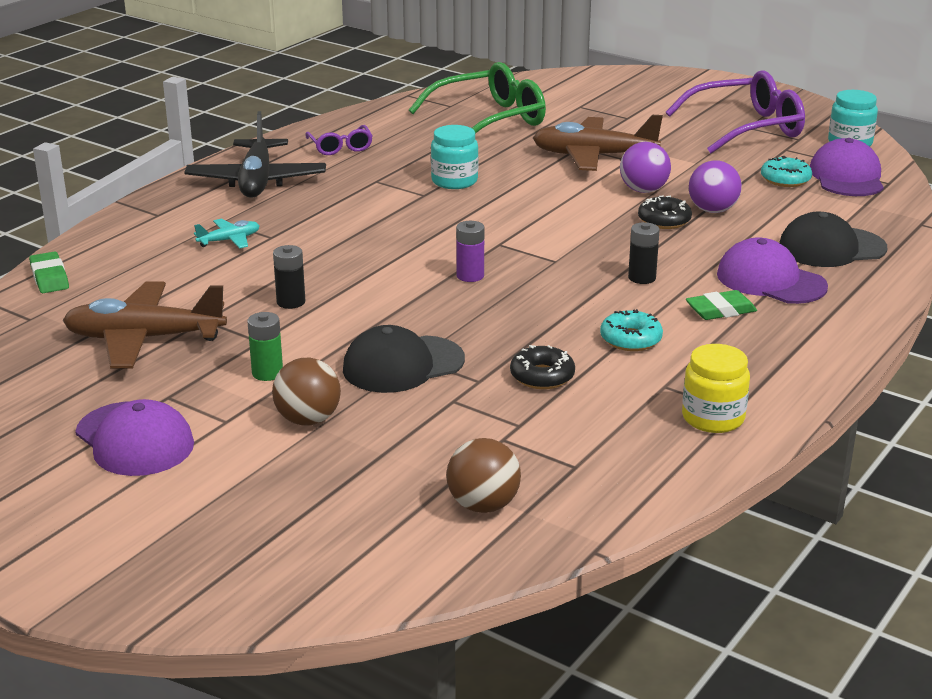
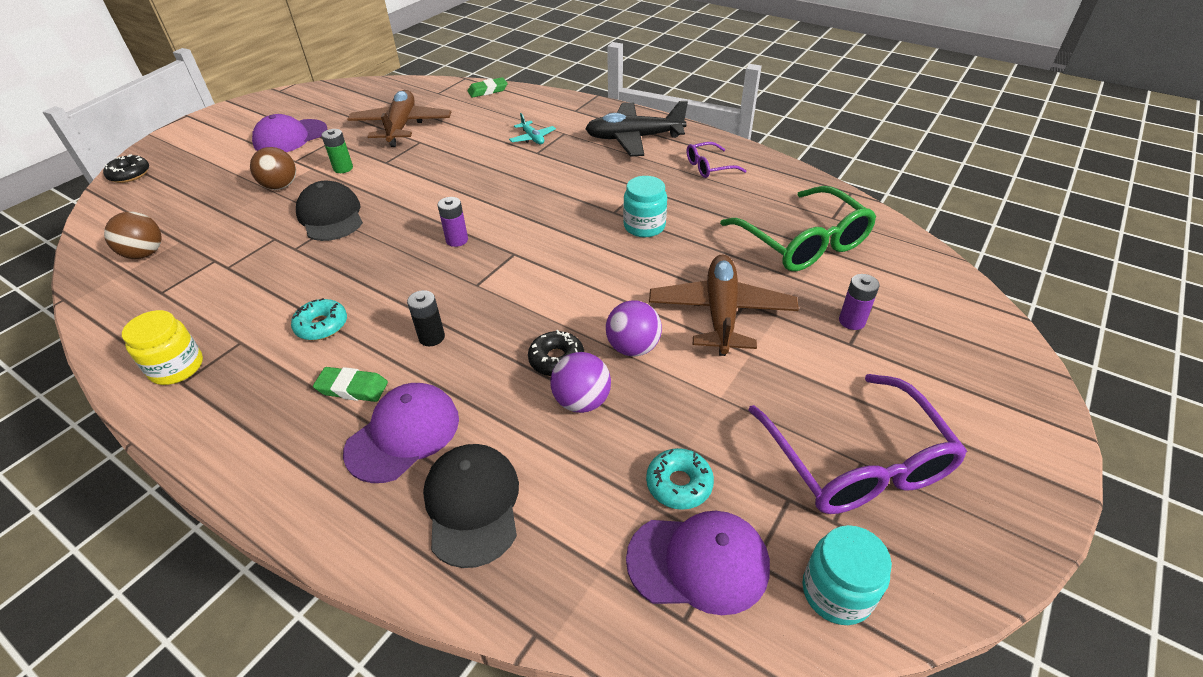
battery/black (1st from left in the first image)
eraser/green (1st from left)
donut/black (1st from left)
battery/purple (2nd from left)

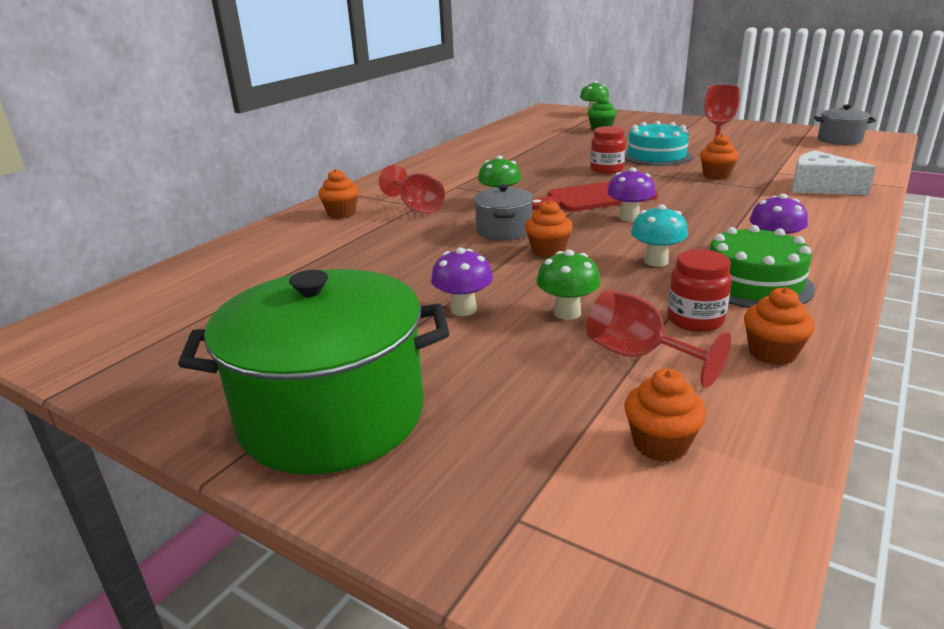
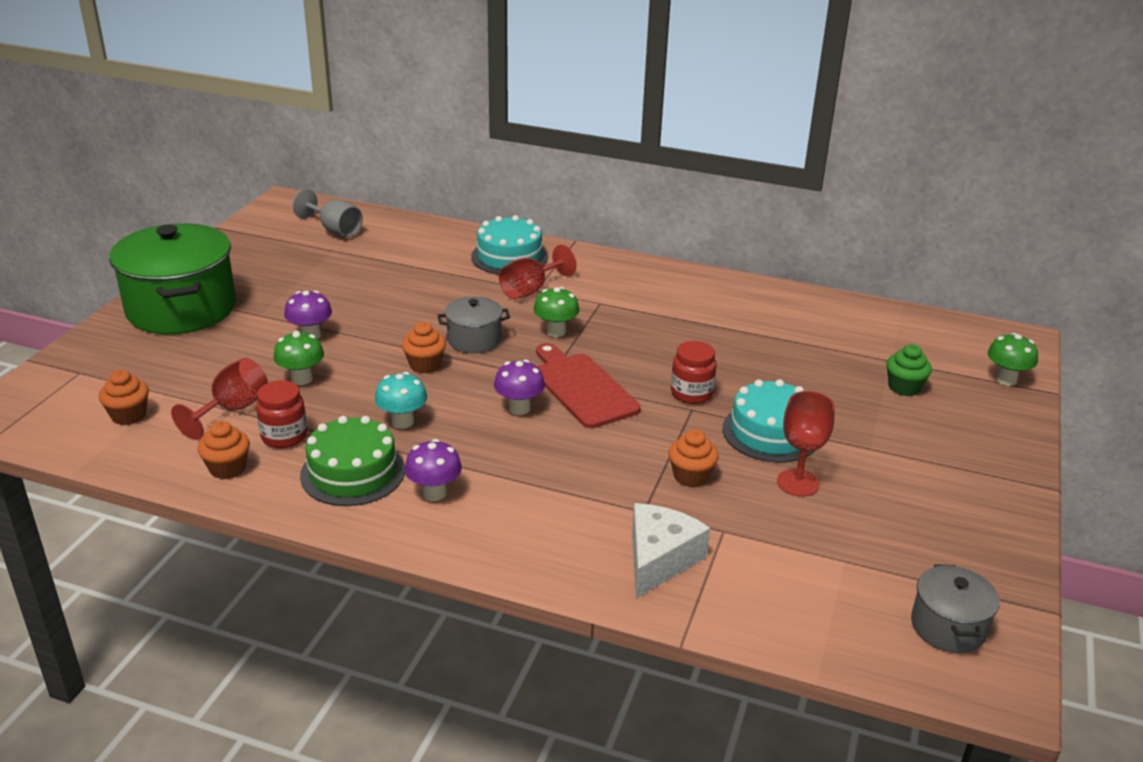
cake/turquoise (1st from left)
goblet/grey

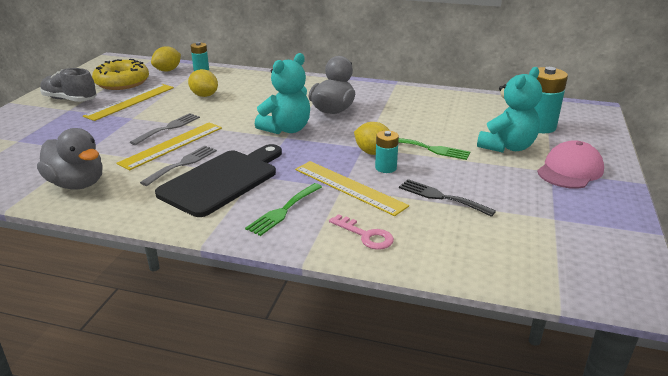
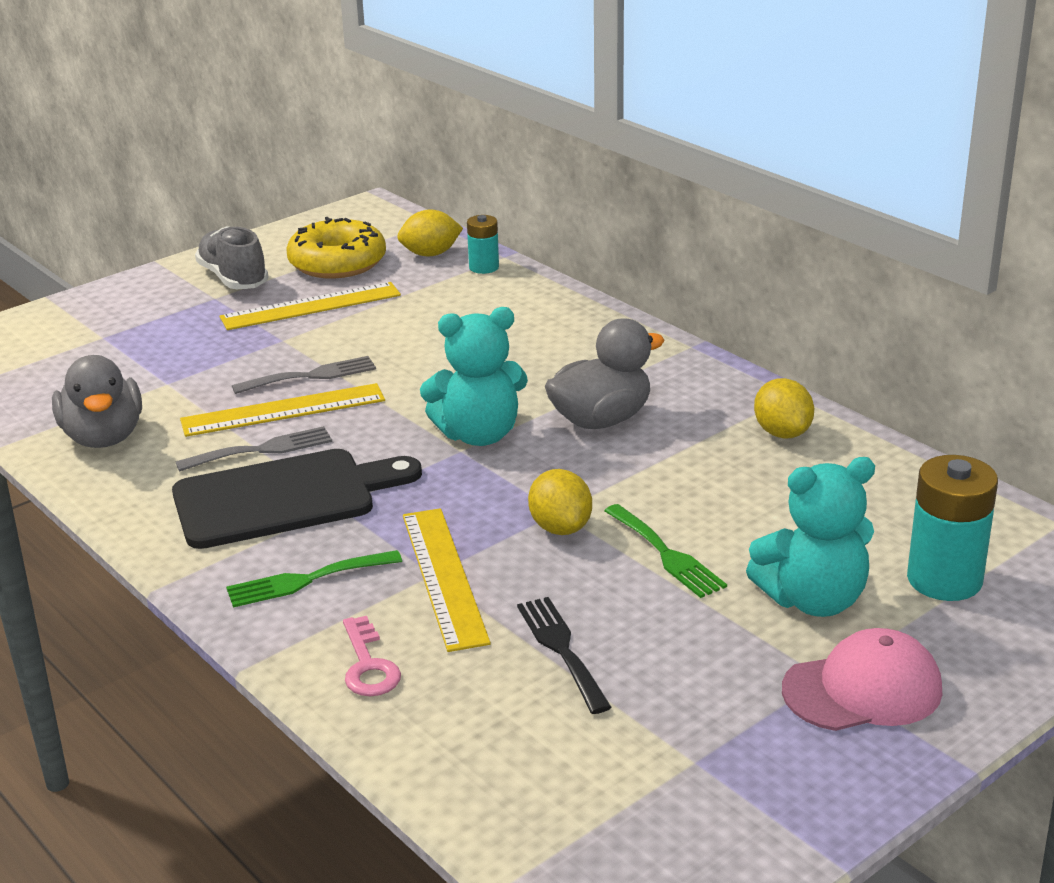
lemon/yellow (3rd from left)
battery/turquoise (2nd from left in the first image)

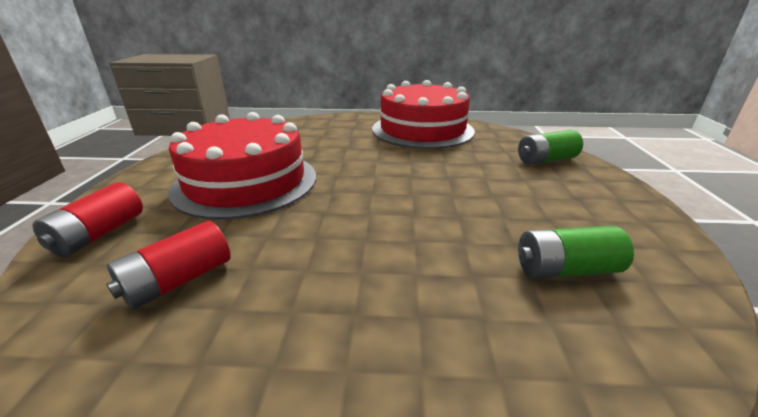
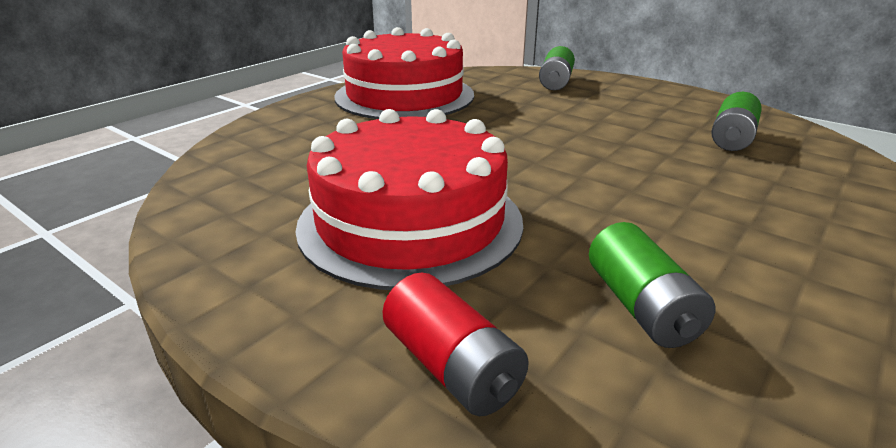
battery/green (2nd from left)

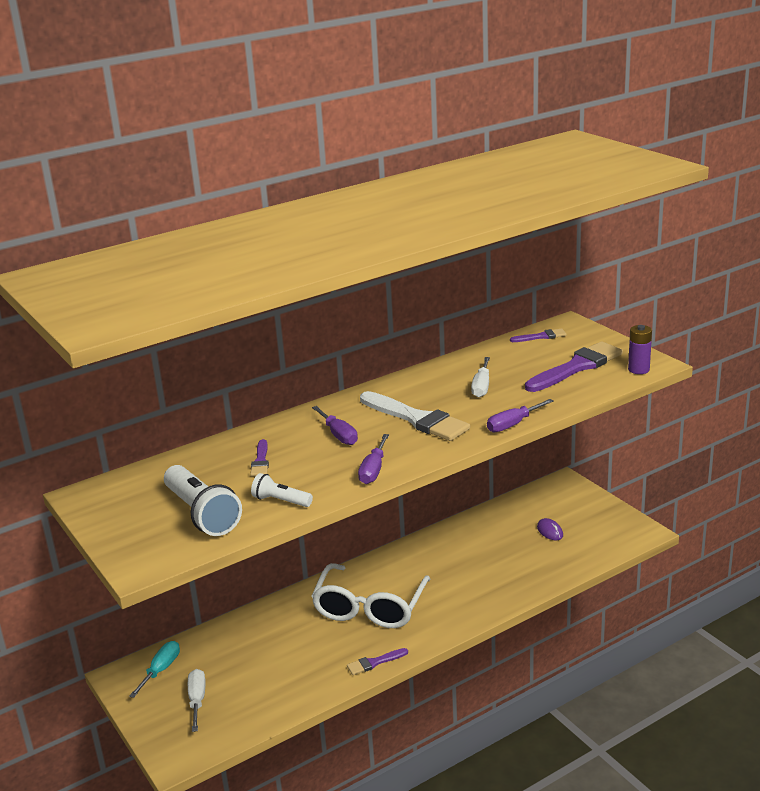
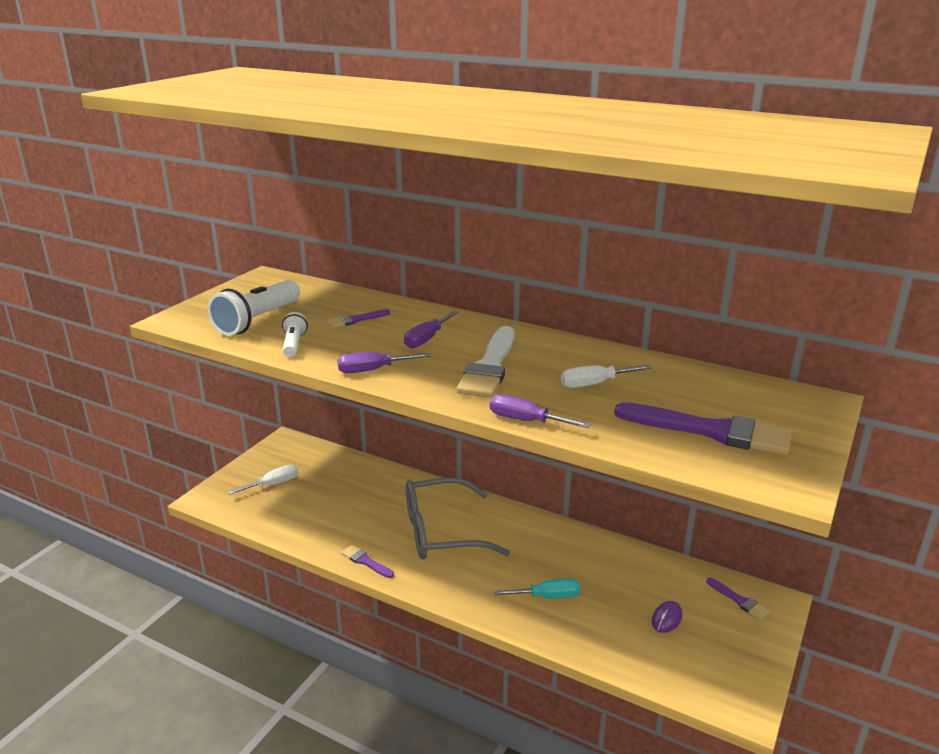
battery/purple
brush/purple (4th from left)
glasses/grey
screwdriver/turquoise

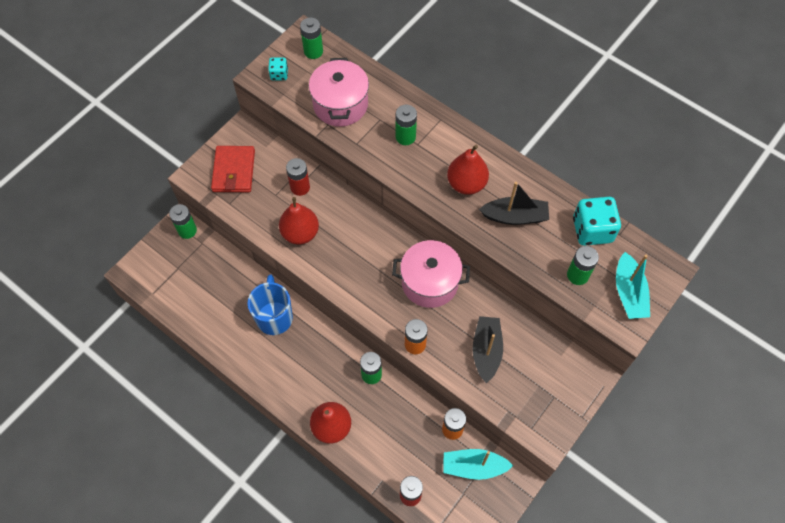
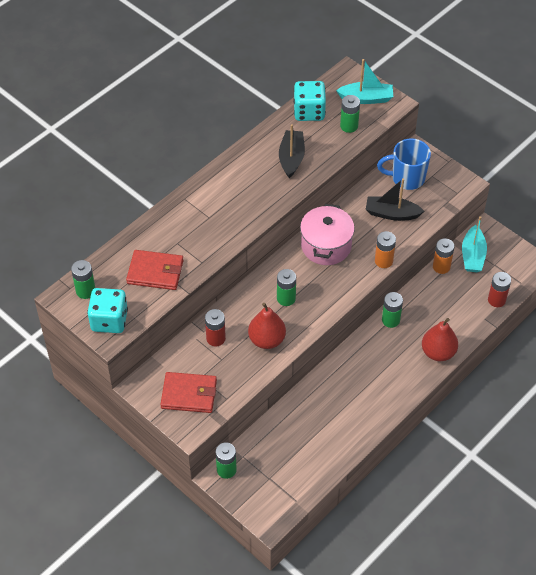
dice/turquoise (1st from left)
wallet/red (1st from left)
battery/green (3rd from left)
pear/red (3rd from left in the first image)
mug/blue

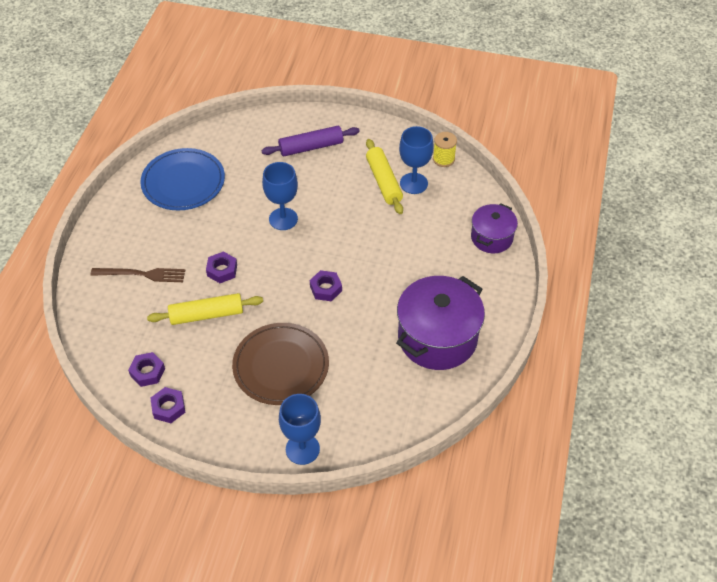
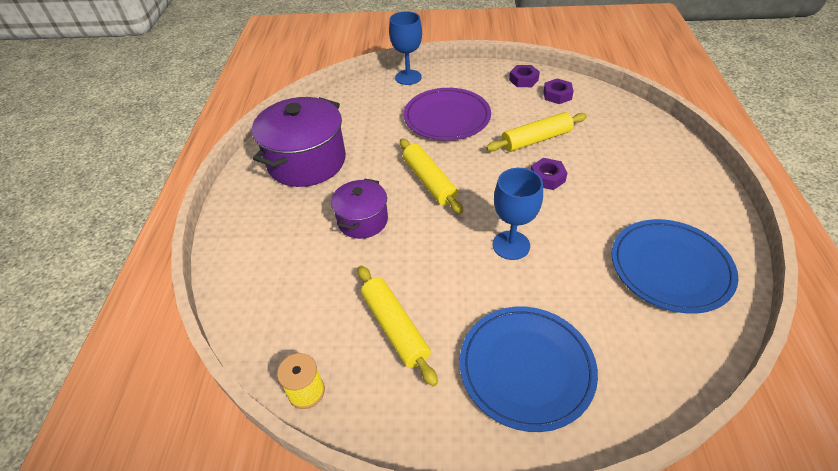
plate/blue (1st from left)
goblet/blue (3rd from left in the first image)
pot/purple (2nd from left)
fork/brown
rolling pin/yellow (2nd from left)
plate/purple

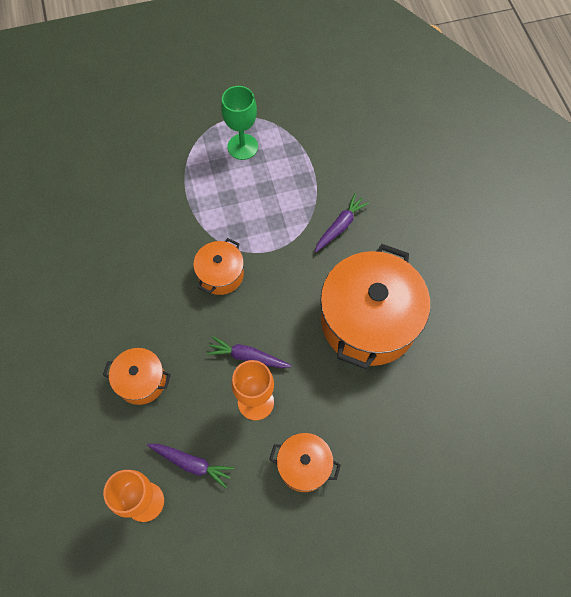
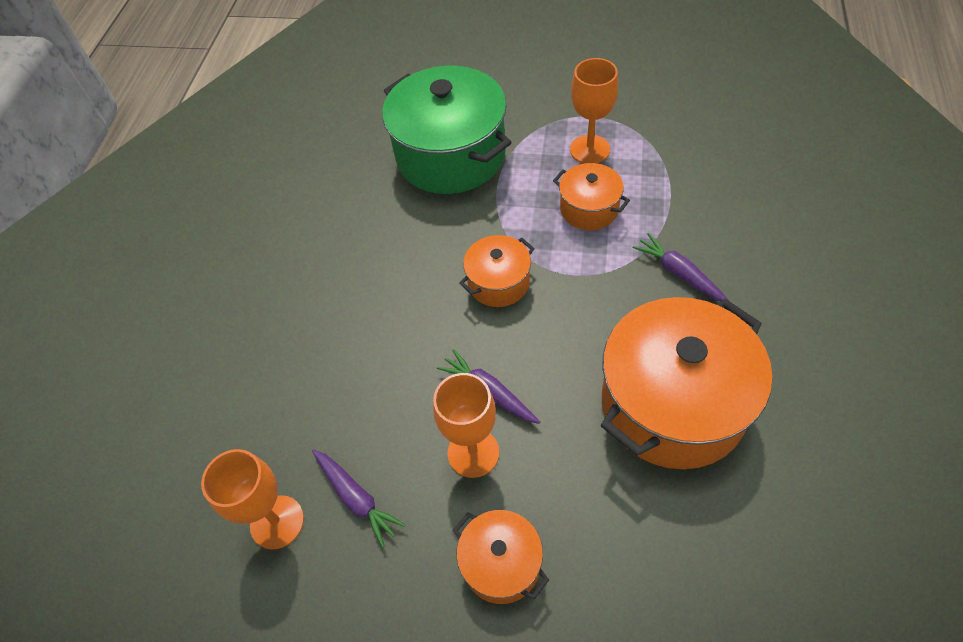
goblet/orange (3rd from left)
carrot/purple (3rd from left)
pot/orange (3rd from left)
pot/green

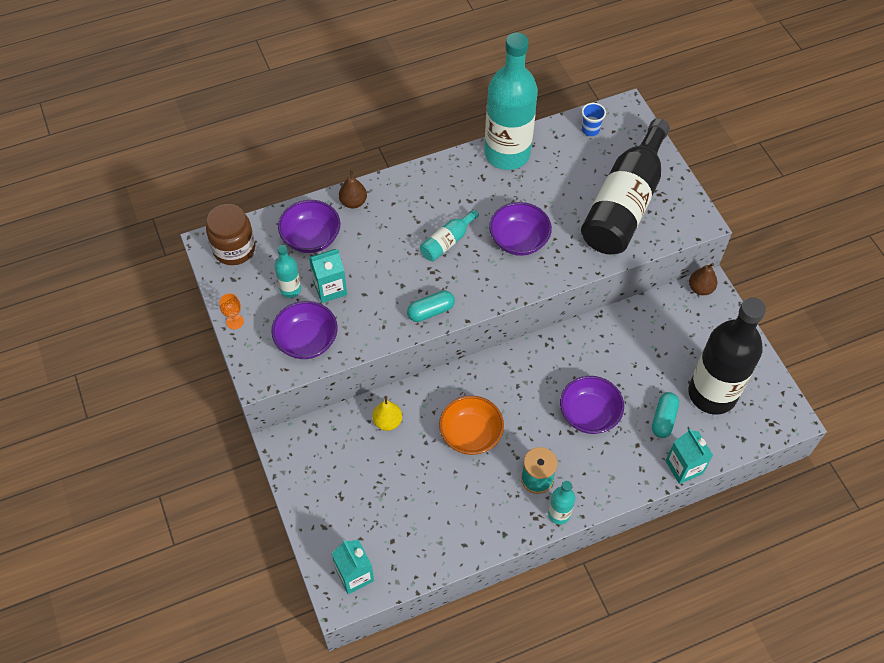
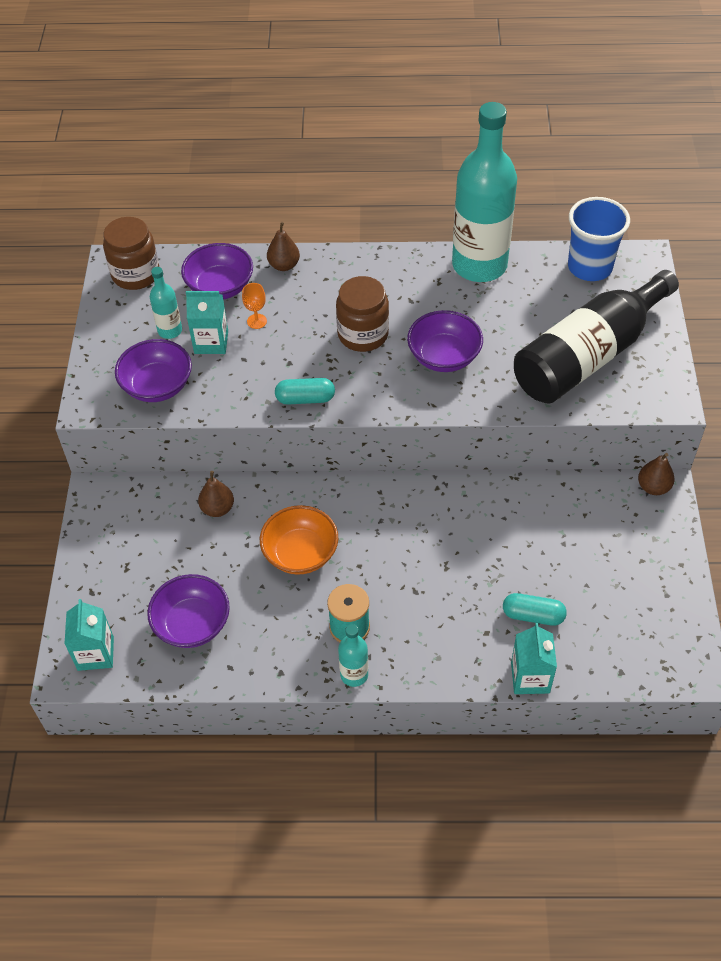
cup/blue
jar/brown (2nd from left)
goblet/orange
bottle/black (2nd from left in the first image)
bowl/purple (2nd from left)
capsule/turquoise (2nd from left)
pear/brown (1st from left)

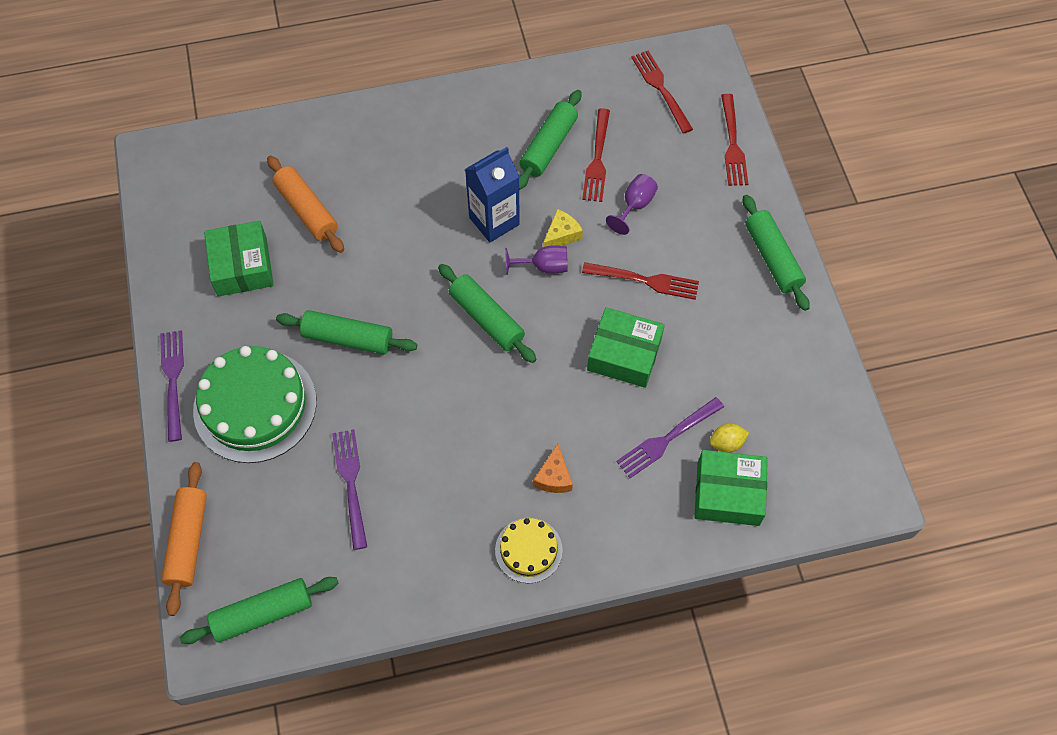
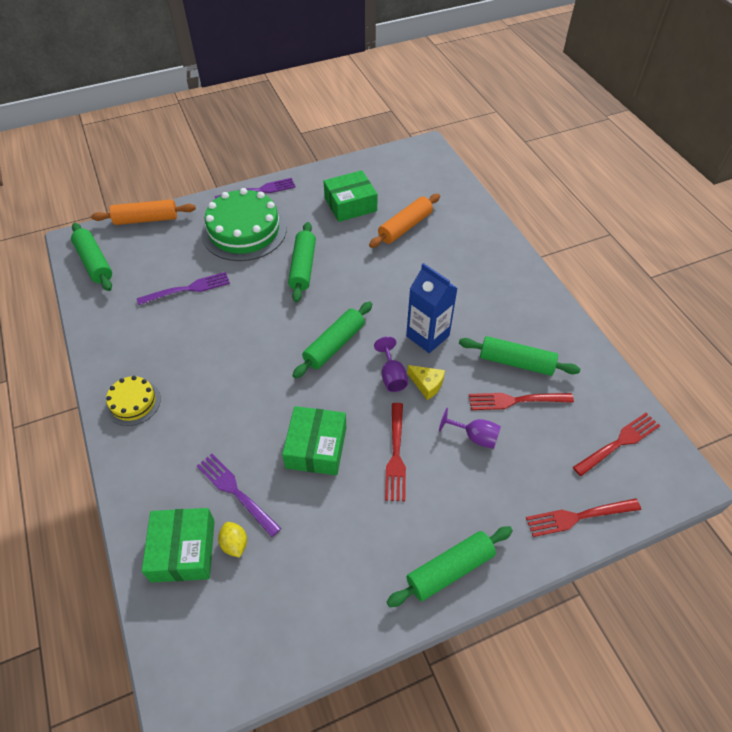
cheese/orange

